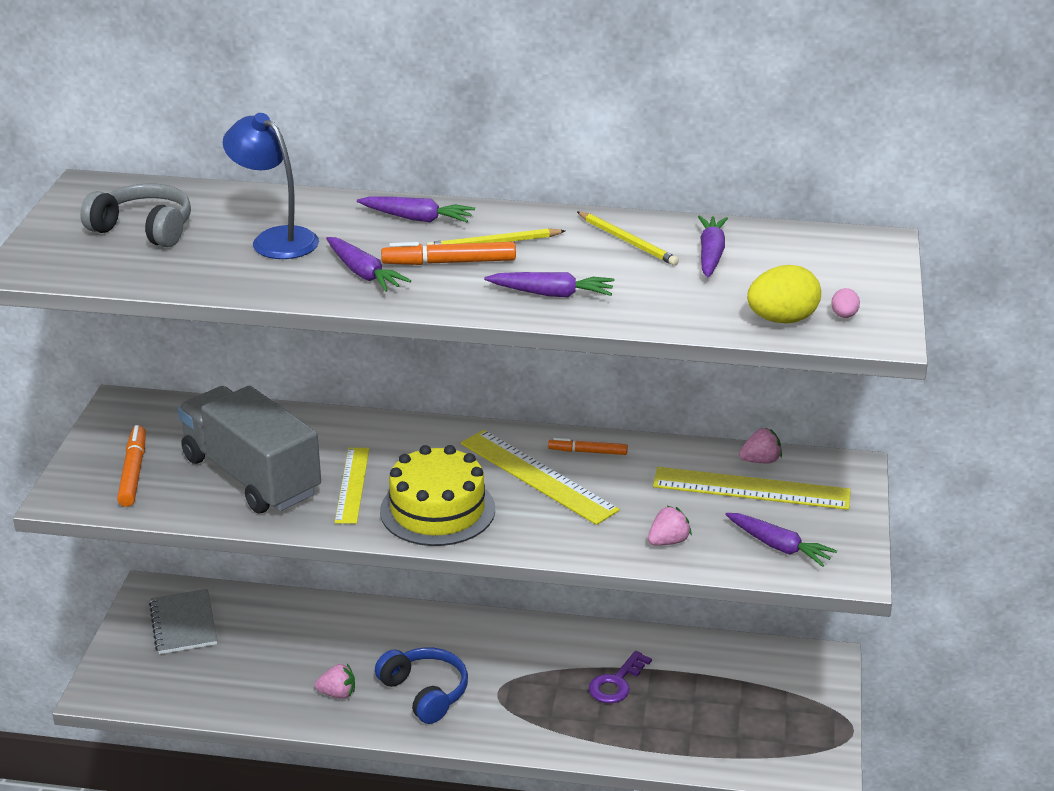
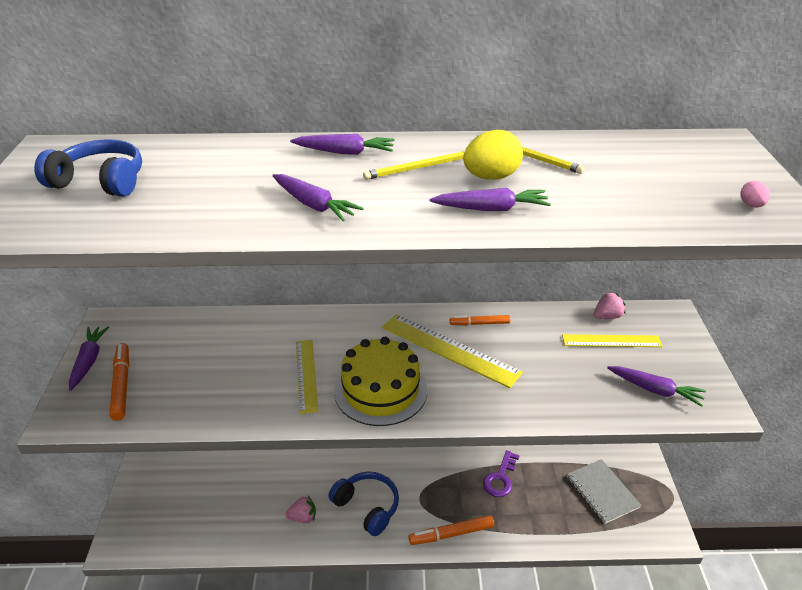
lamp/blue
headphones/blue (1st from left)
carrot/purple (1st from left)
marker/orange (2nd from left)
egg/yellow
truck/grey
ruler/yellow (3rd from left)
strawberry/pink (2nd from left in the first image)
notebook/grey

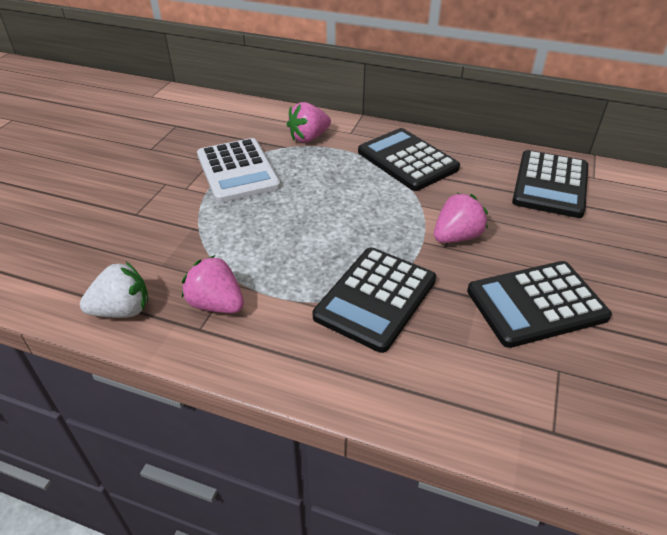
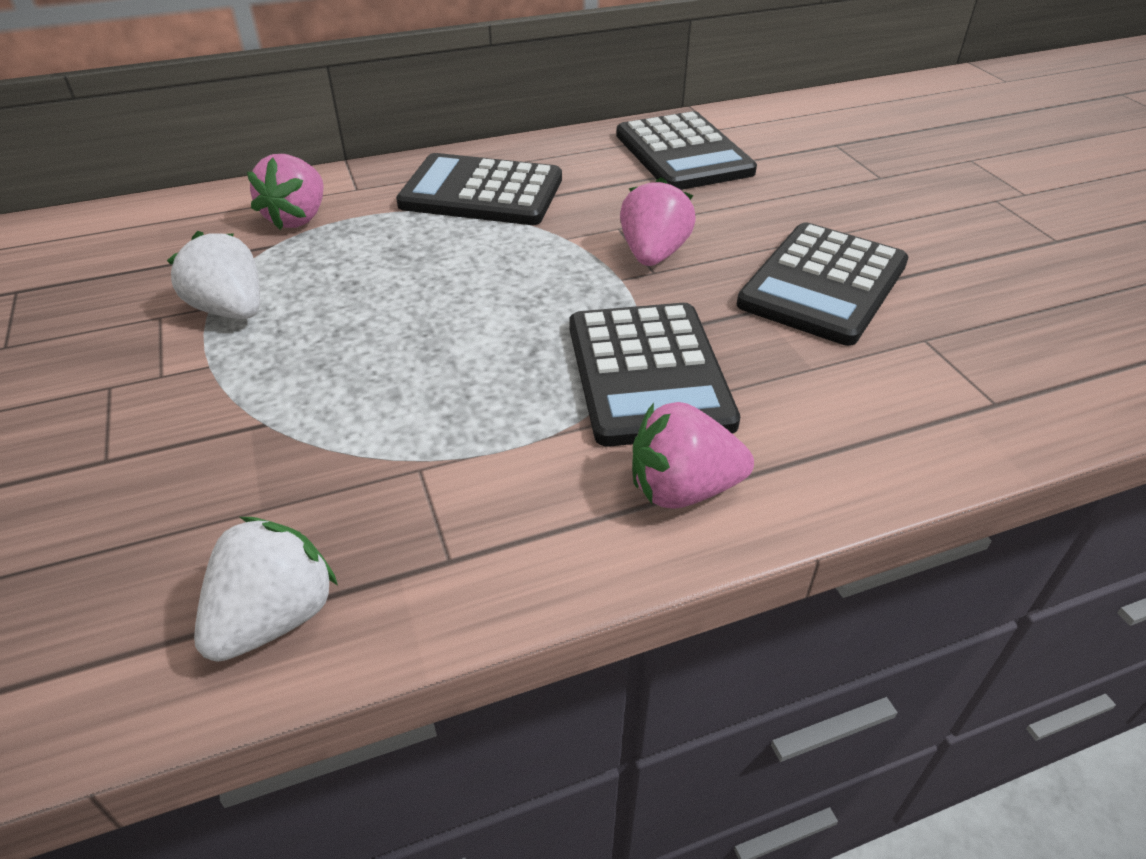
strawberry/white (1st from left)
strawberry/pink (3rd from left)

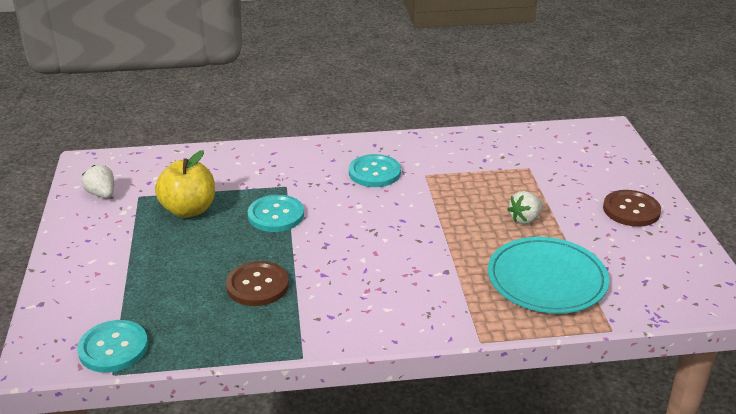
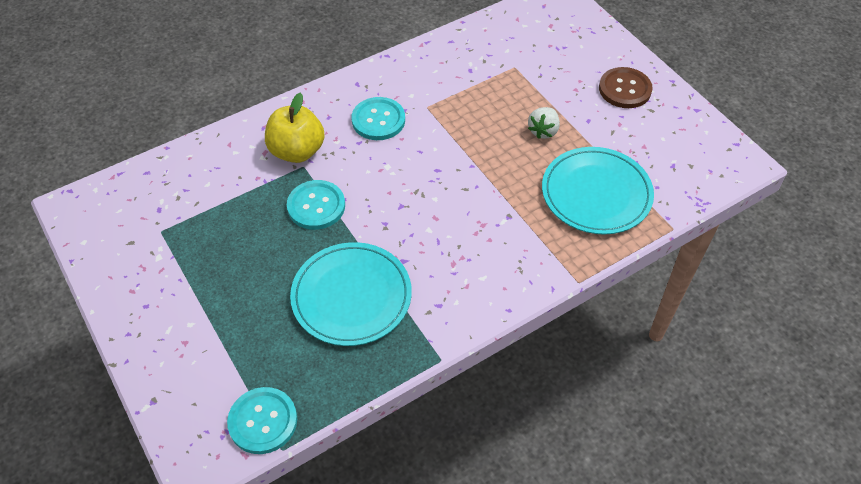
apple/yellow
strawberry/white (1st from left in the first image)
plate/turquoise (1st from left)

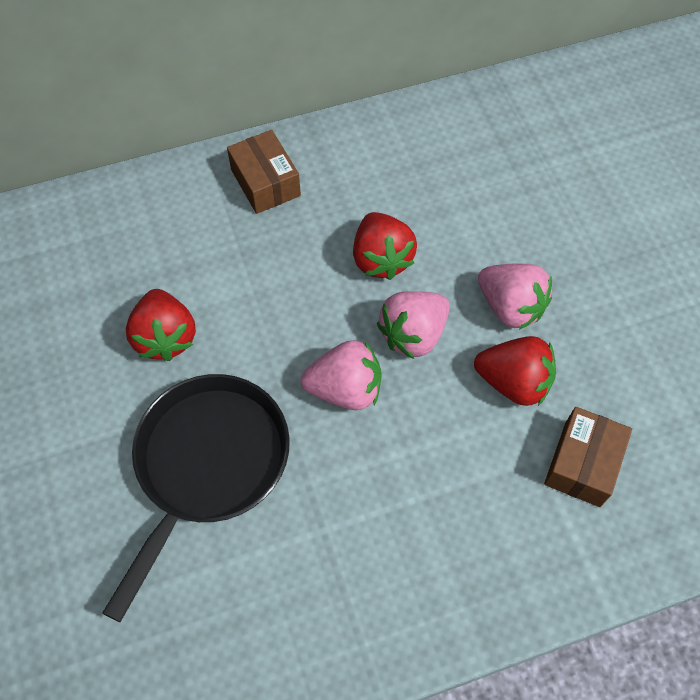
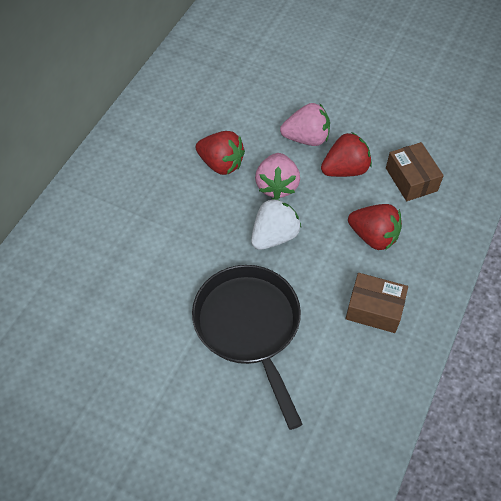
box/brown (1st from left)
strawberry/red (3rd from left)
strawberry/white

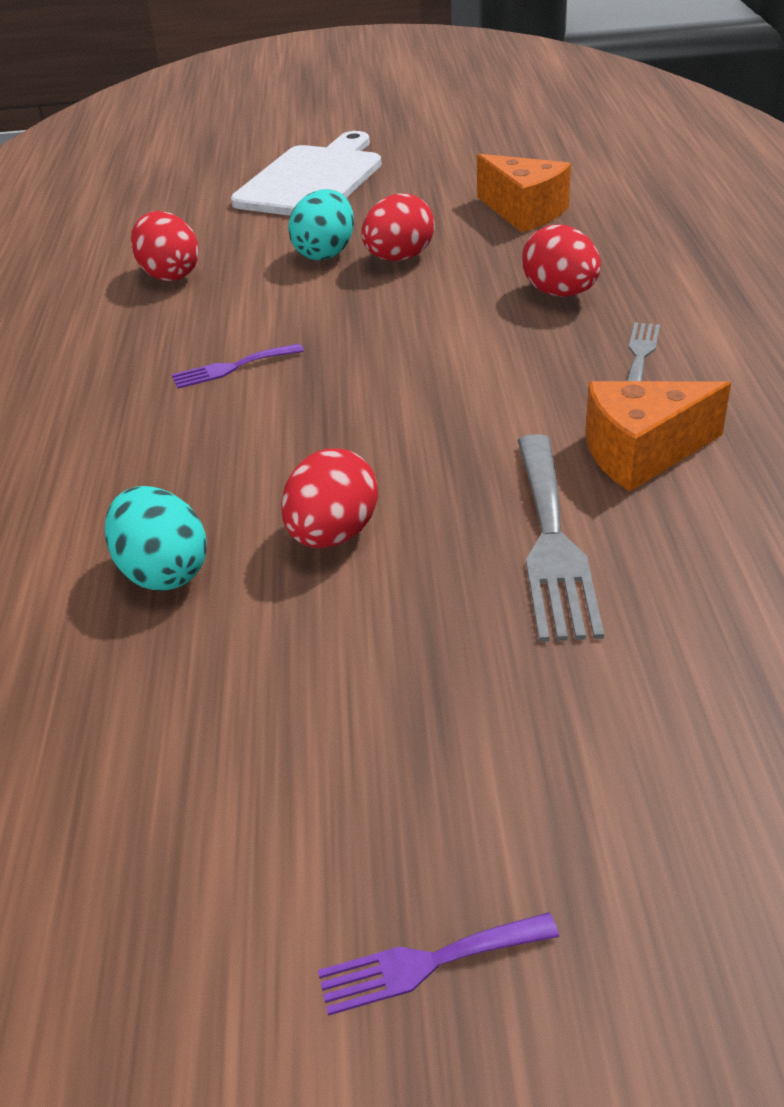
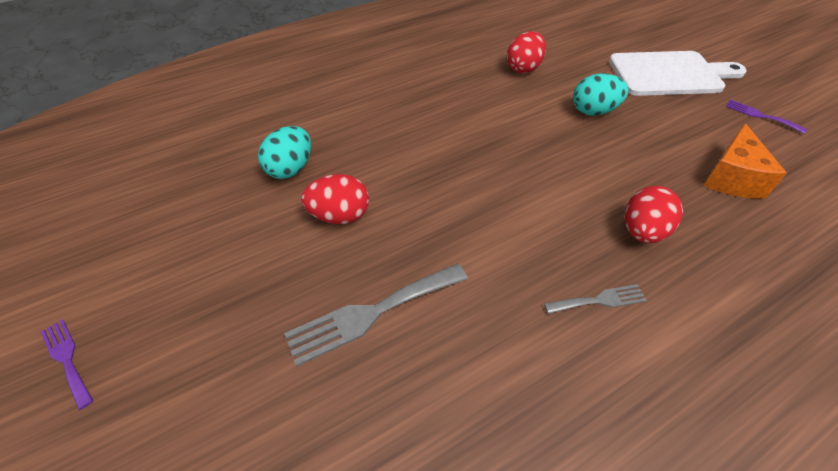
egg/red (3rd from left in the first image)
fork/purple (2nd from left)
cheese/orange (2nd from left in the first image)

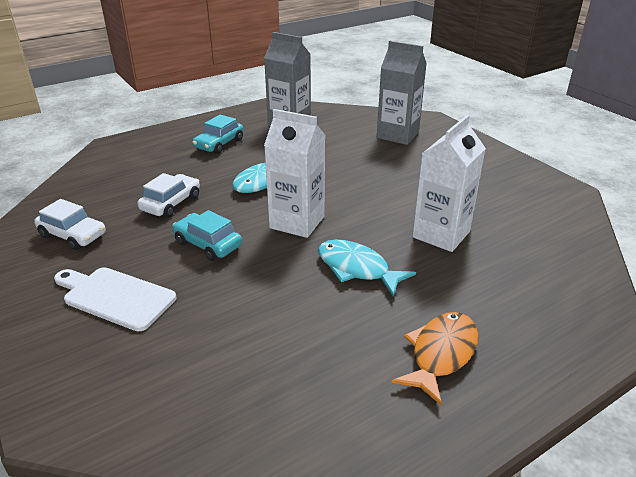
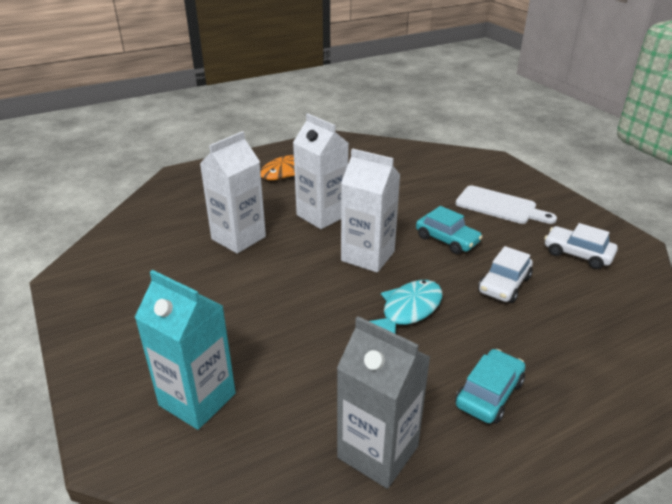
carton/turquoise
carton/white (2nd from left)

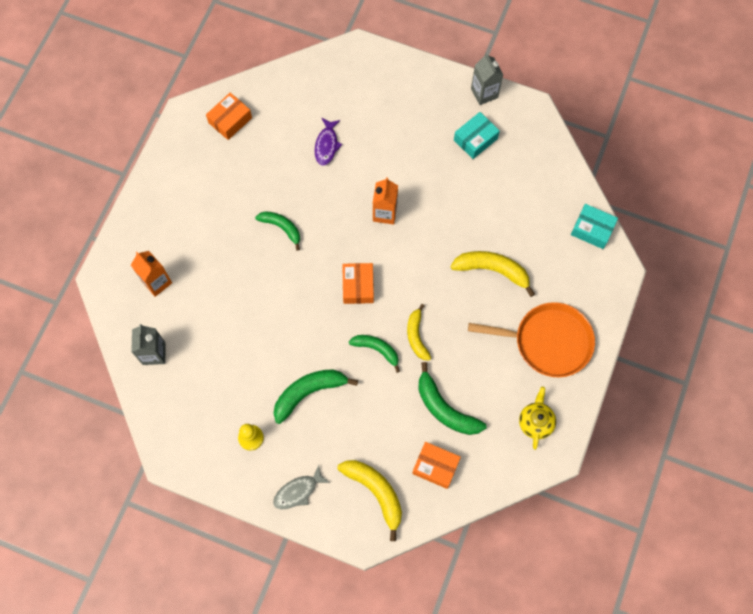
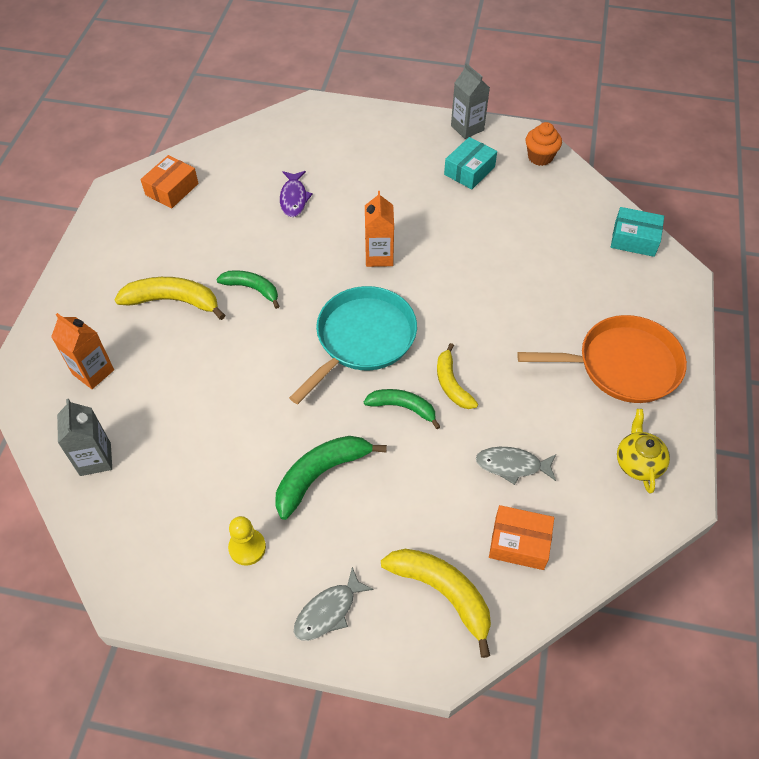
banana/yellow (1st from left)
pan/turquoise
fish/grey (2nd from left)
cupcake/orange

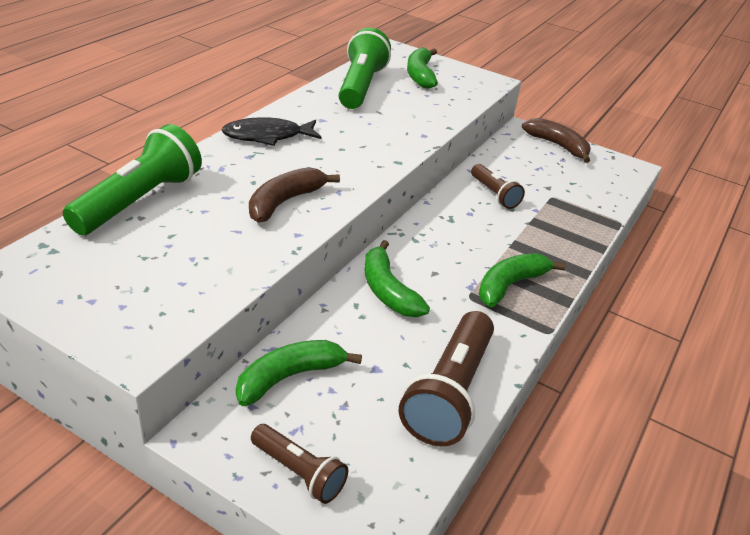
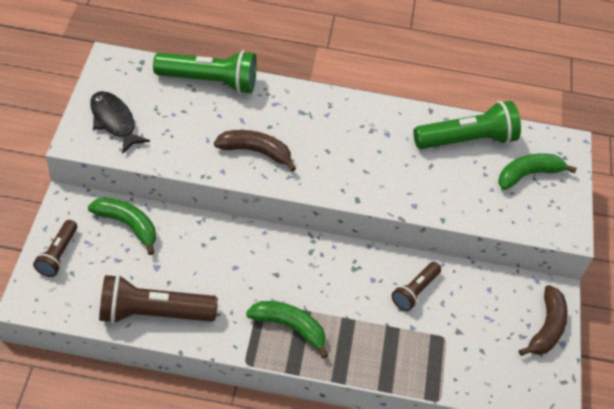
fish/black
banana/green (2nd from left in the first image)

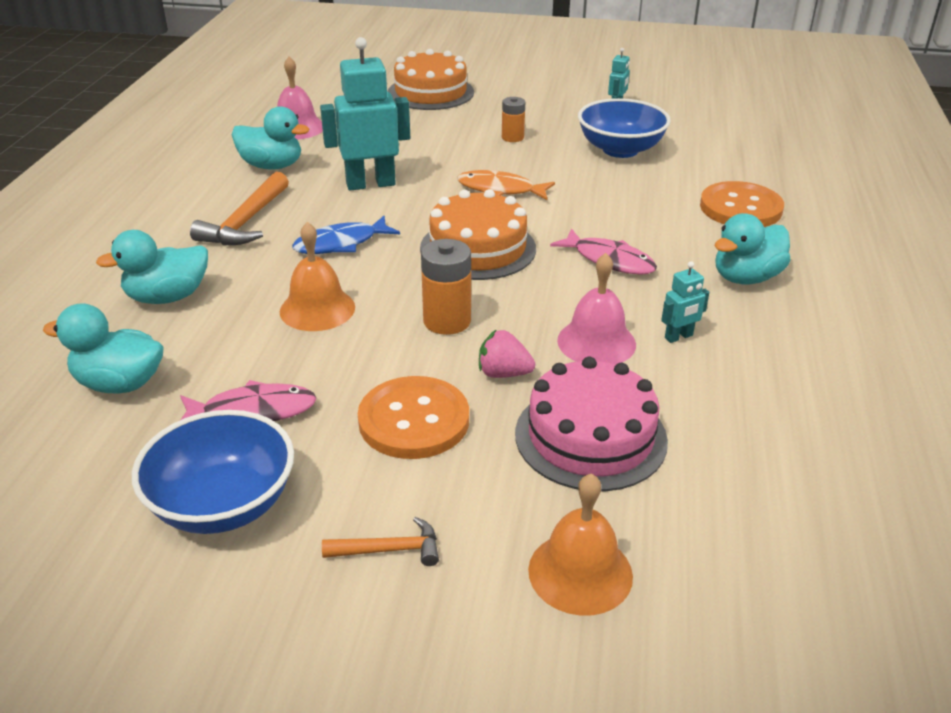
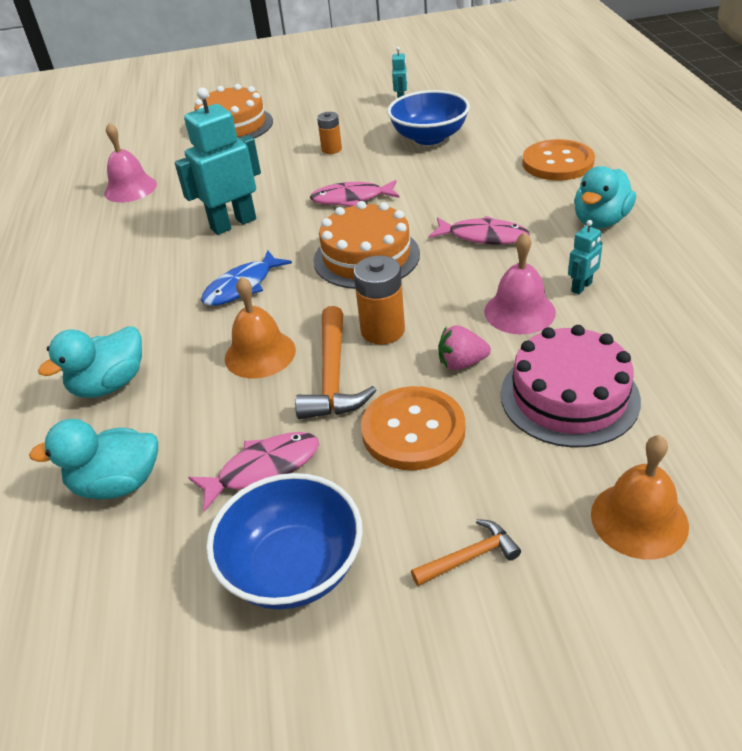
duck/turquoise (3rd from left in the first image)
fish/pink (2nd from left)
hammer/orange (1st from left)

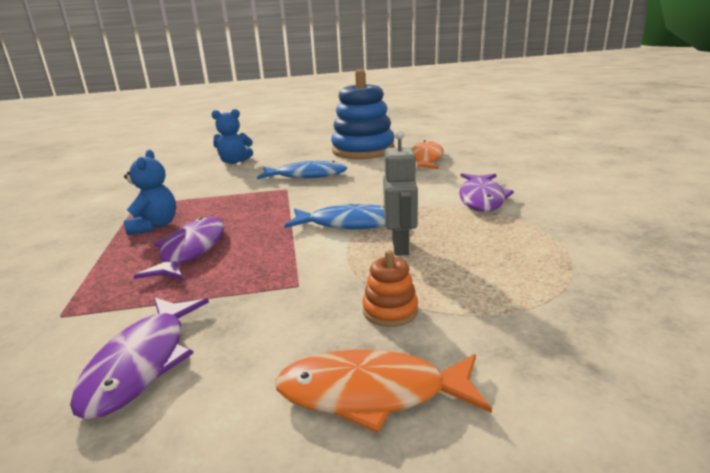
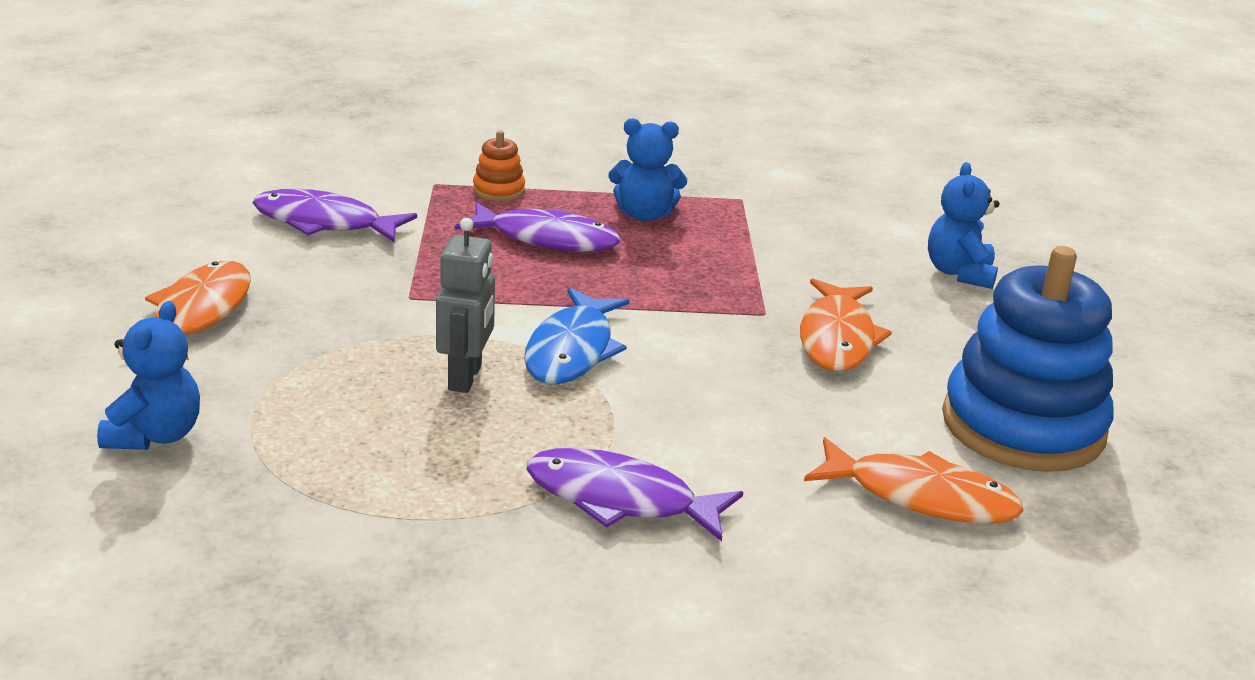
robot/grey
fish/orange (2nd from left)
stacking toy/orange
teddy bear/blue (1st from left)

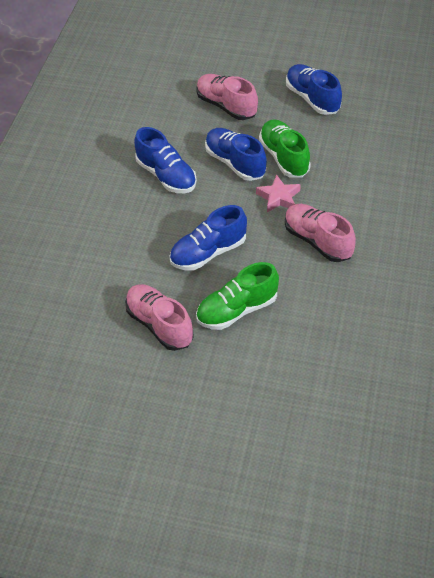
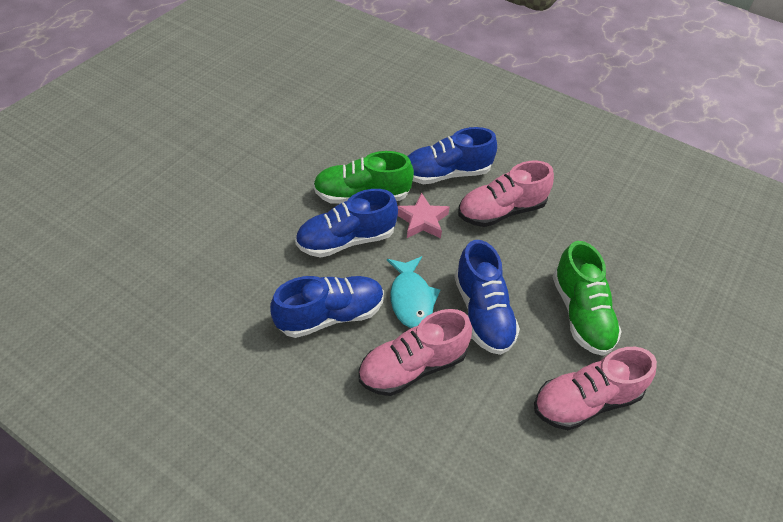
shoe/blue (3rd from left)
shoe/pink (1st from left)
fish/turquoise

